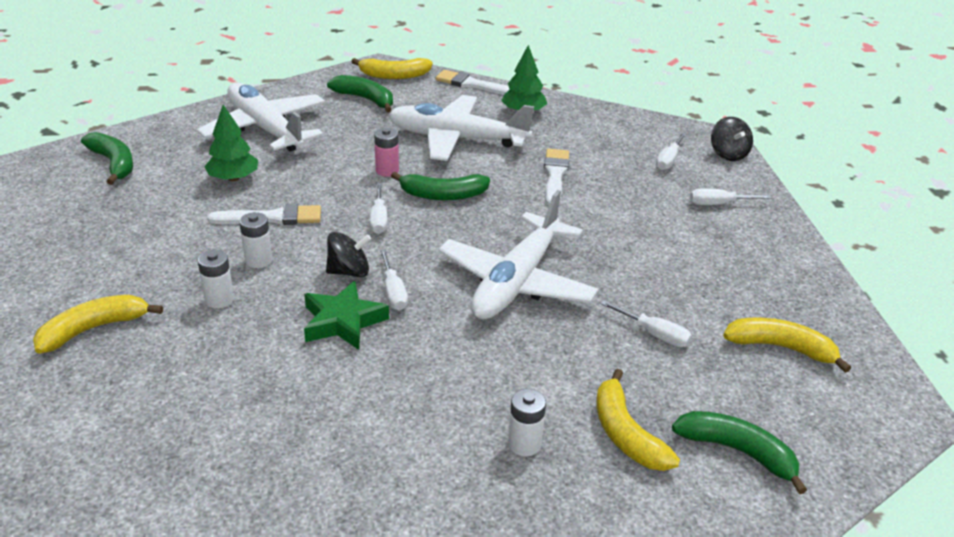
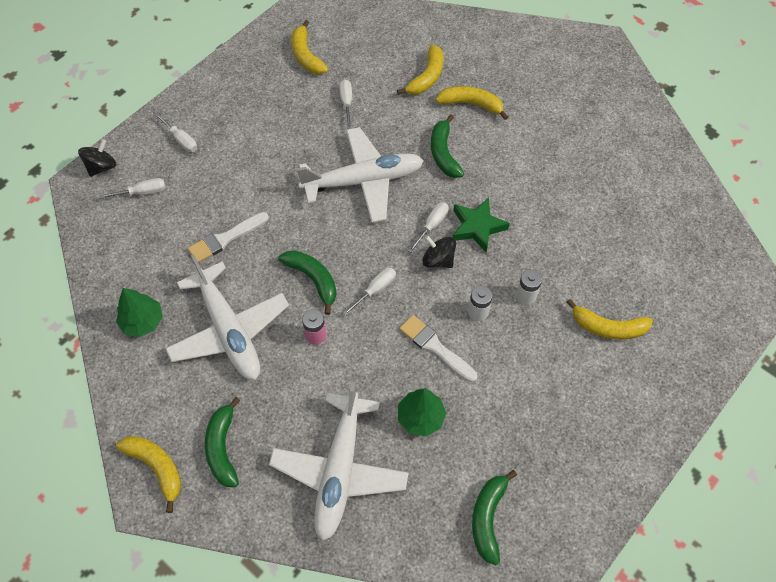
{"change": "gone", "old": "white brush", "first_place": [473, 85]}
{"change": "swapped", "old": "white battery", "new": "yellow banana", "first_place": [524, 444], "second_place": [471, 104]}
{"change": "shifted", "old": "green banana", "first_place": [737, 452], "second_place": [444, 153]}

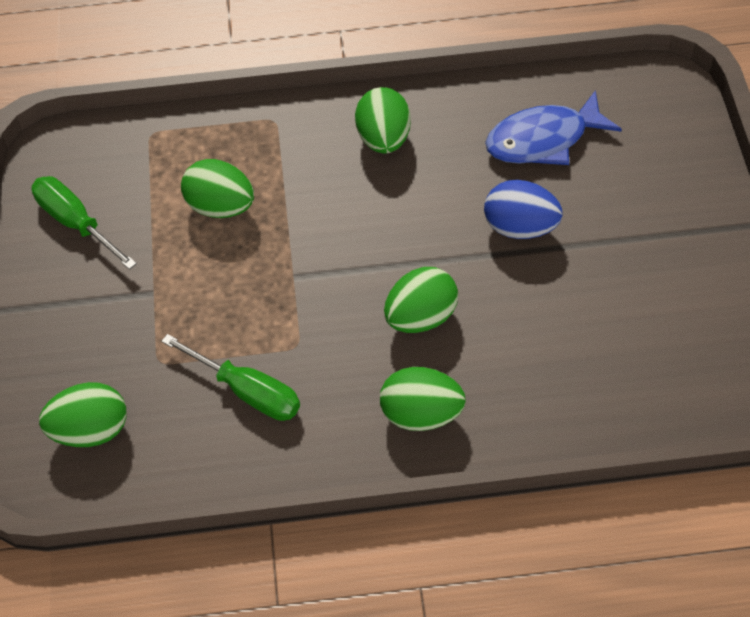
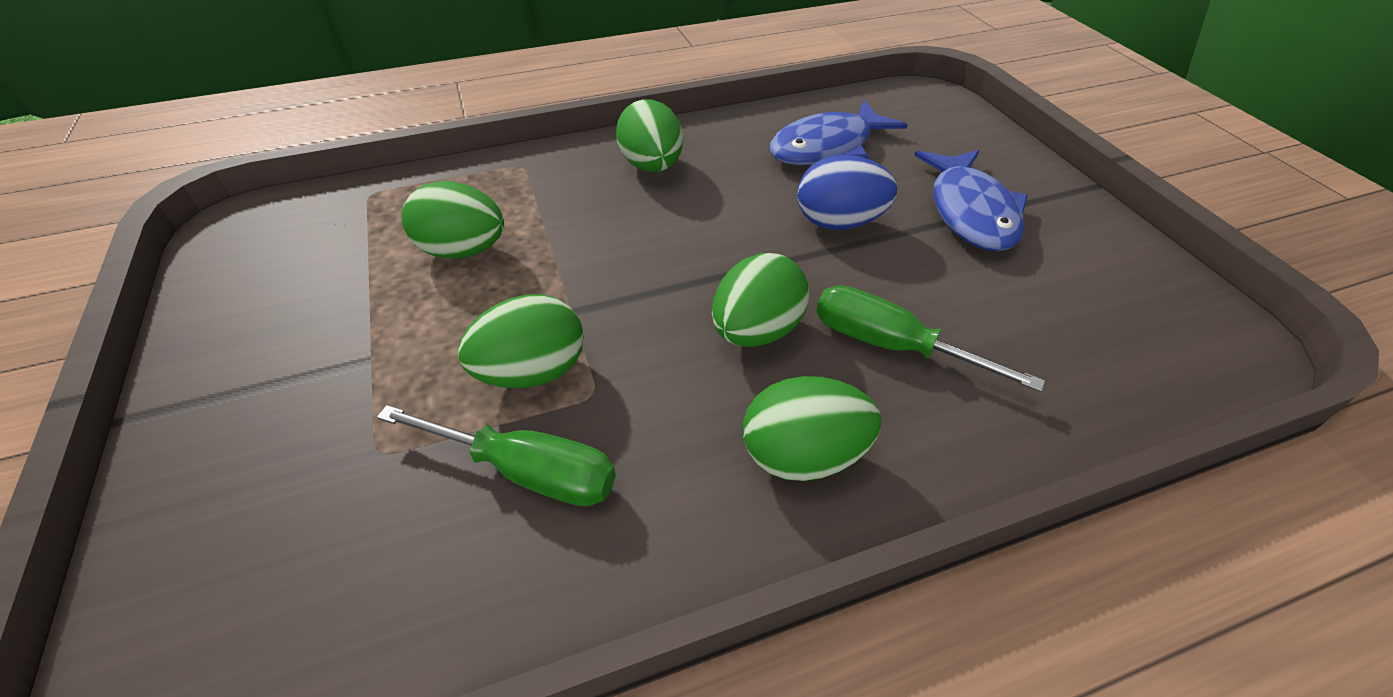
{"change": "shifted", "old": "green screwdriver", "first_place": [76, 223], "second_place": [892, 346]}
{"change": "shifted", "old": "green egg", "first_place": [91, 430], "second_place": [532, 372]}
{"change": "new", "new": "blue fish", "second_place": [970, 212]}

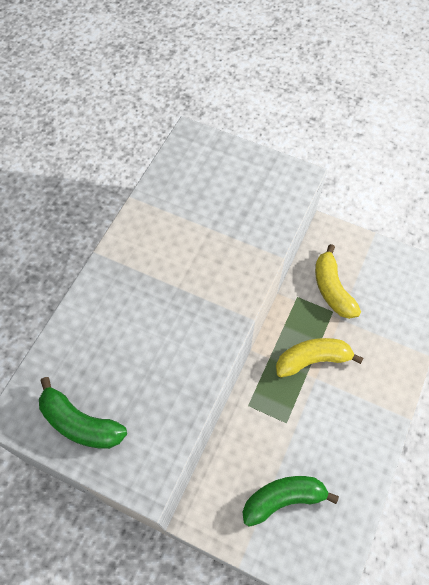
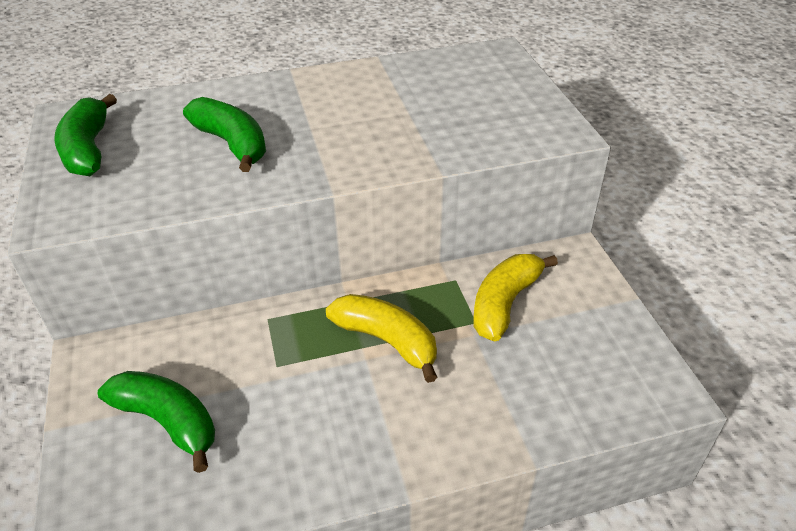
{"change": "new", "new": "green banana", "second_place": [232, 144]}

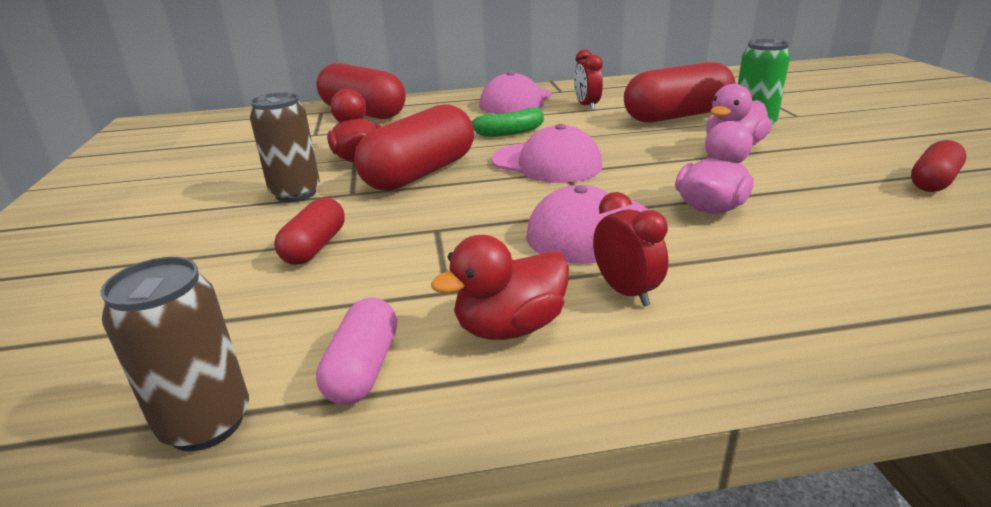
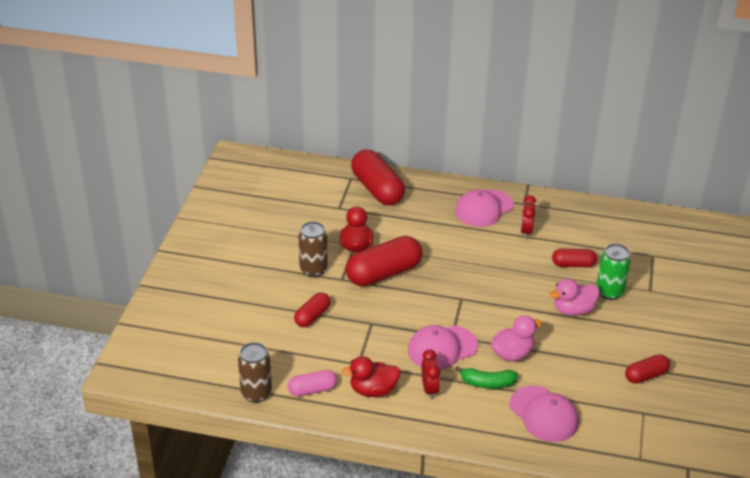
{"change": "rotated", "old": "pink capsule", "first_place": [363, 369], "second_place": [312, 390], "degrees": 45}
{"change": "shifted", "old": "green banana", "first_place": [508, 132], "second_place": [487, 383]}
{"change": "shifted", "old": "pink cap", "first_place": [546, 163], "second_place": [544, 414]}
{"change": "scaled", "old": "red capsule", "first_place": [677, 116], "second_place": [573, 264], "factor": 0.54}

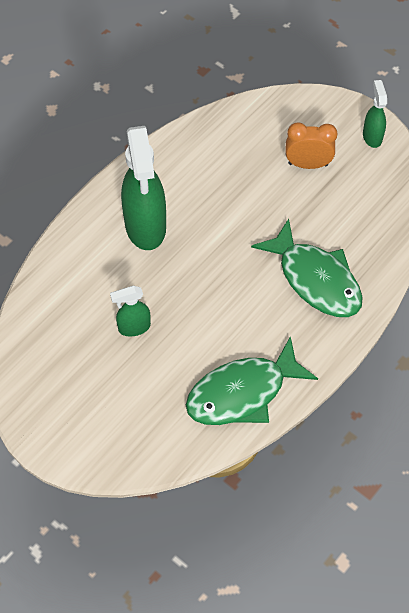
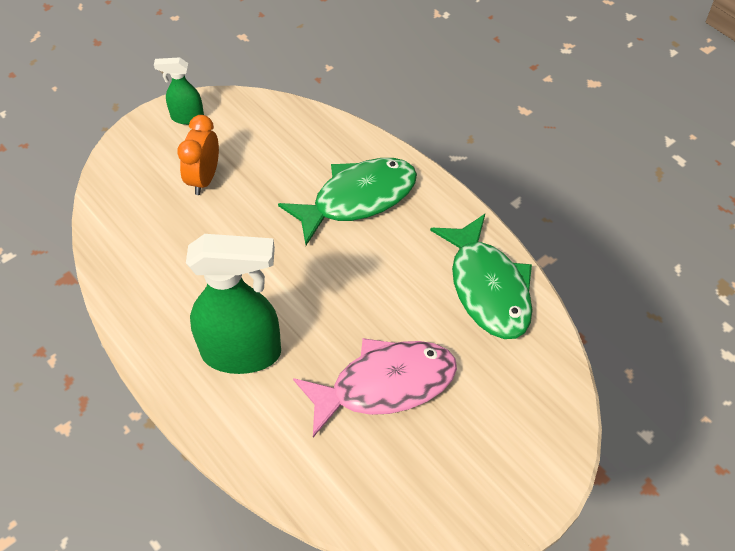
{"change": "swapped", "old": "green spray bottle", "new": "pink fish", "first_place": [134, 327], "second_place": [385, 385]}

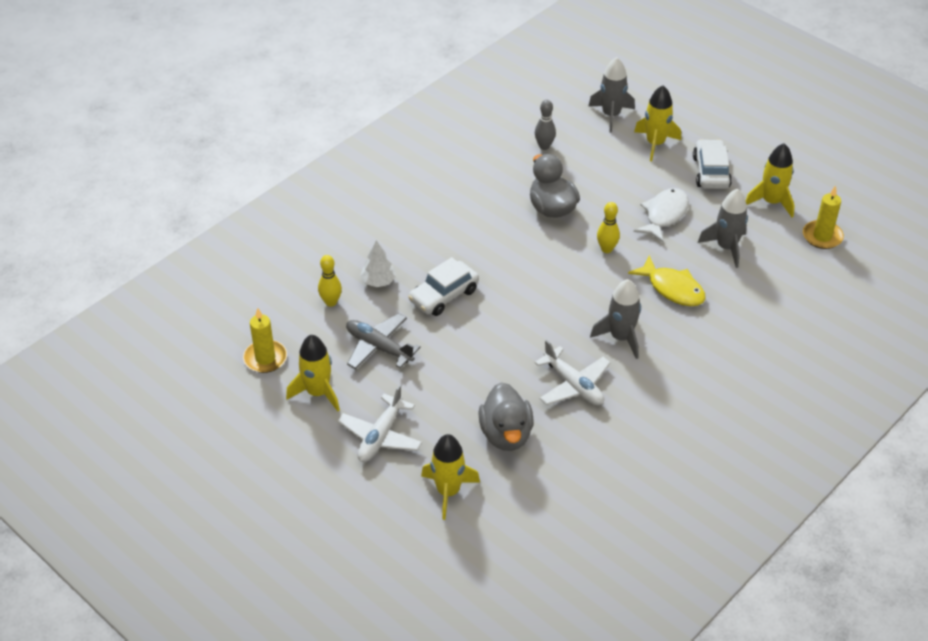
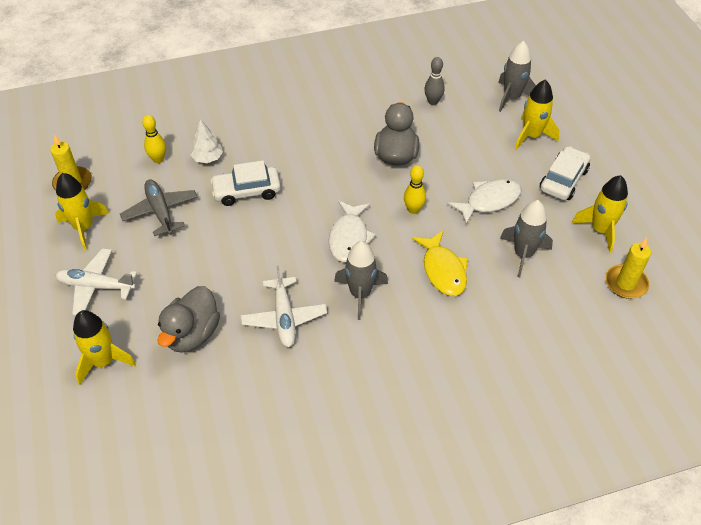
{"change": "rotated", "old": "white plane", "first_place": [380, 436], "second_place": [96, 286], "degrees": 45}
{"change": "new", "new": "white fish", "second_place": [349, 238]}

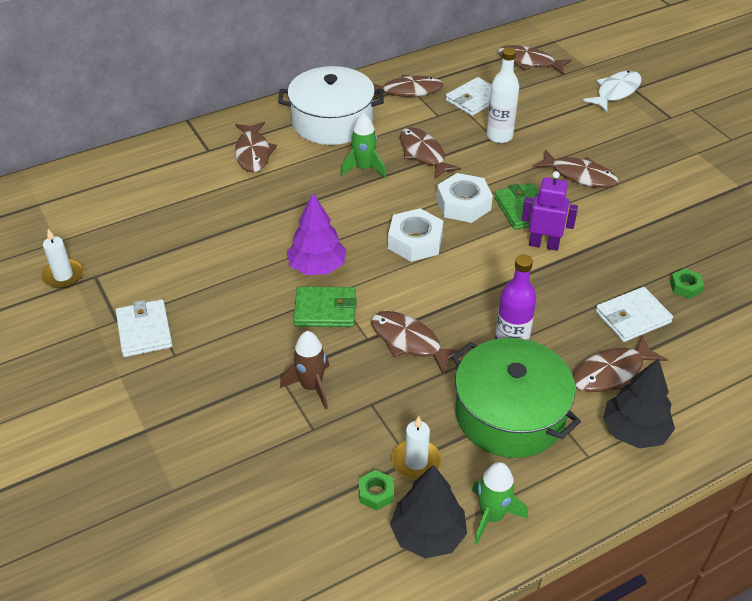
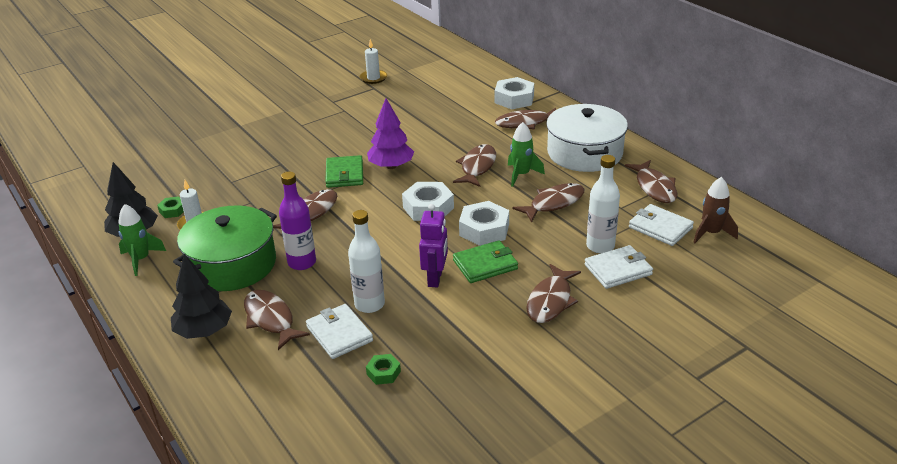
{"change": "shifted", "old": "white wallet", "first_place": [144, 331], "second_place": [618, 270]}
{"change": "shifted", "old": "brown rocket", "first_place": [311, 386], "second_place": [711, 233]}
{"change": "shifted", "old": "brown fish", "first_place": [529, 62], "second_place": [477, 167]}
{"change": "gone", "old": "white fish", "first_place": [616, 92]}
{"change": "new", "new": "white bottle", "second_place": [369, 304]}
{"change": "new", "new": "white nut", "second_place": [514, 99]}

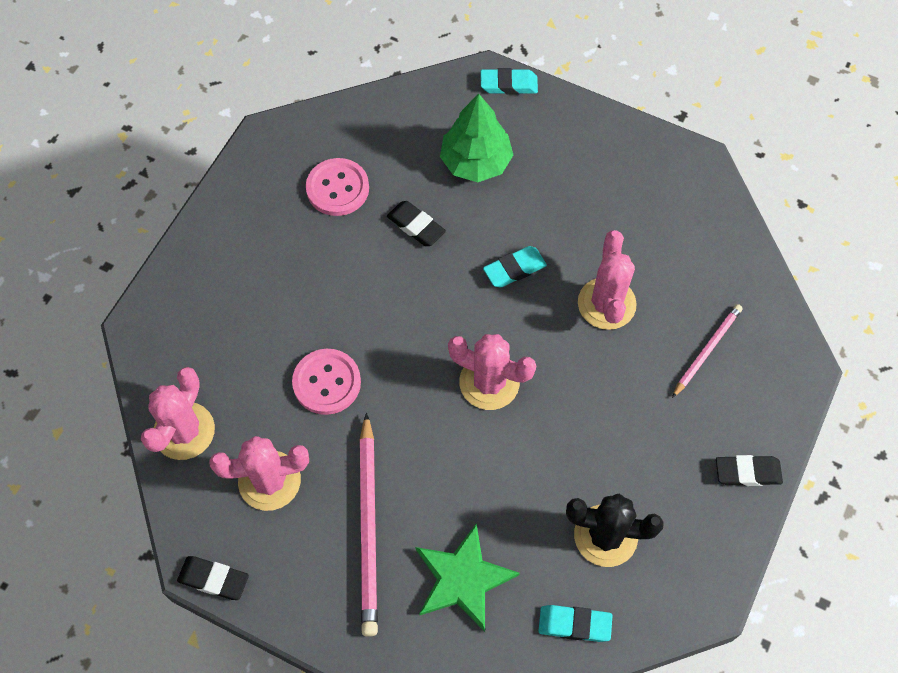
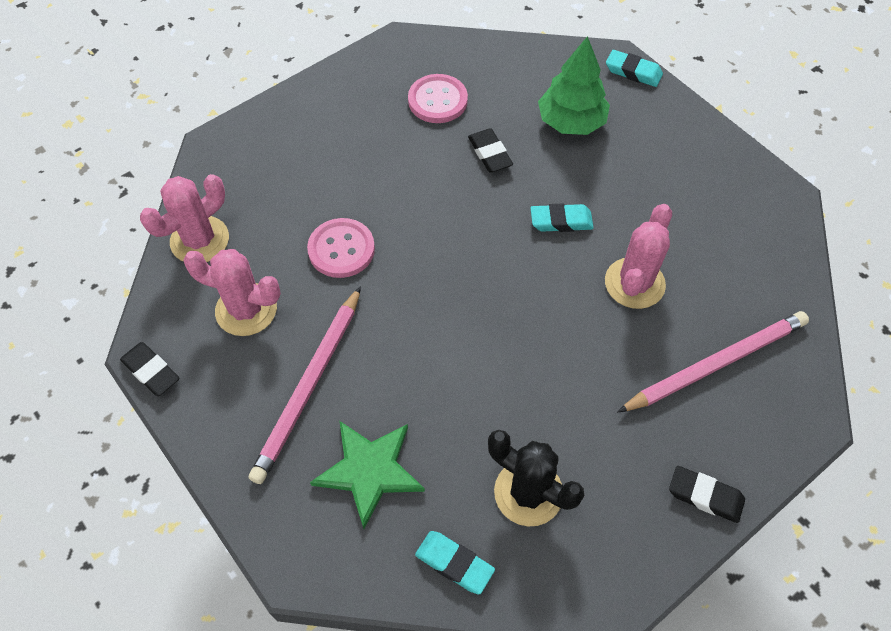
{"change": "gone", "old": "pink cactus", "first_place": [489, 382]}
{"change": "scaled", "old": "pink pencil", "first_place": [707, 350], "second_place": [716, 363], "factor": 1.7}

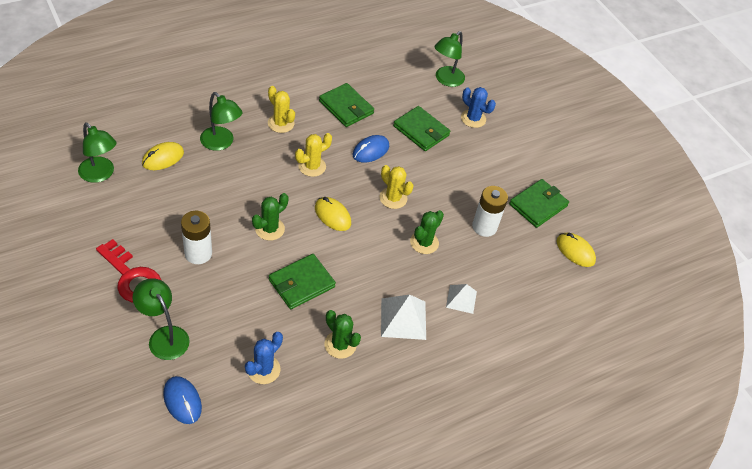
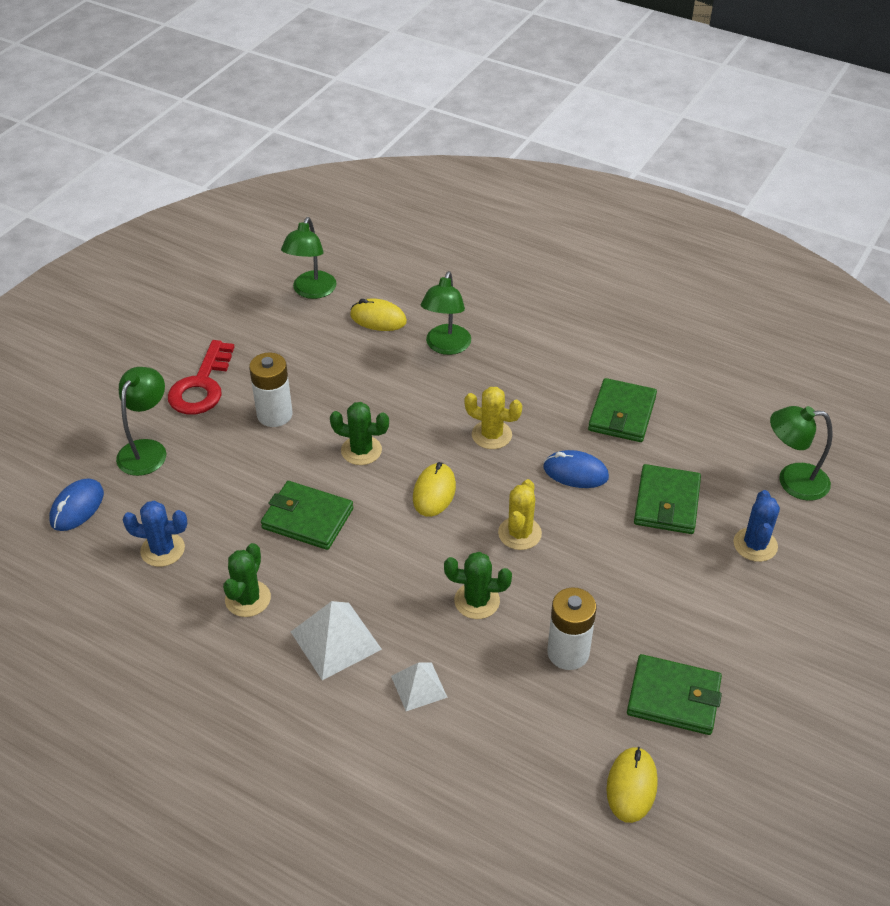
{"change": "gone", "old": "yellow cactus", "first_place": [281, 123]}

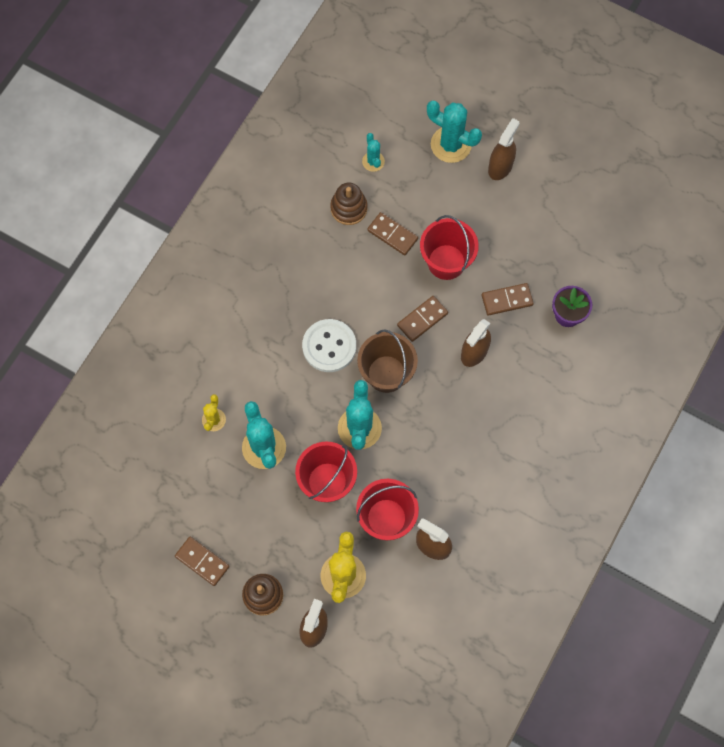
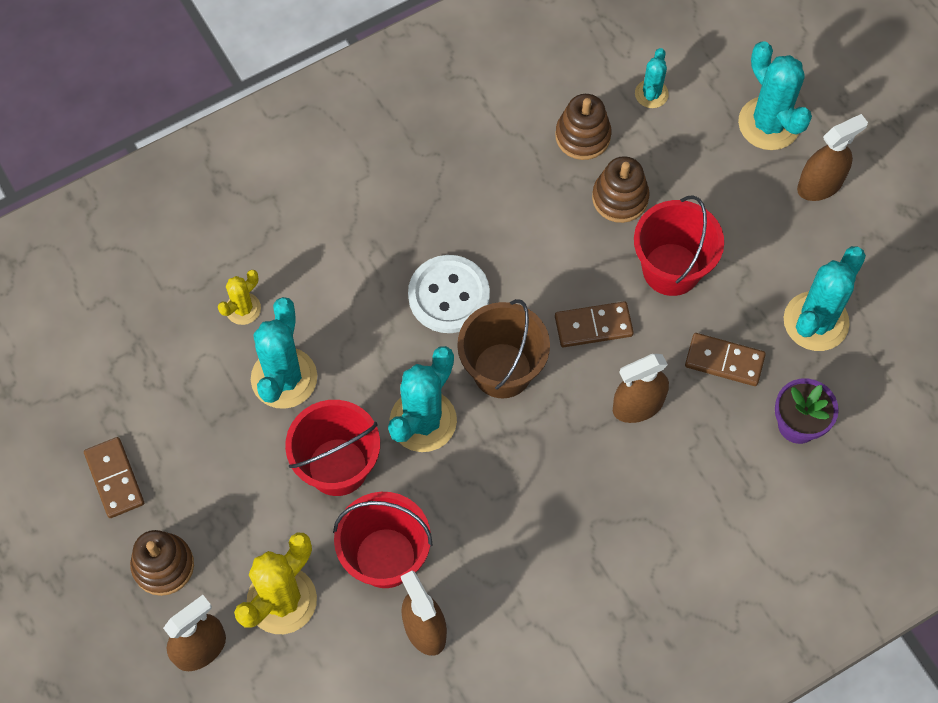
{"change": "swapped", "old": "brown domino", "new": "brown stacking toy", "first_place": [392, 235], "second_place": [620, 198]}
{"change": "new", "new": "turquoise cactus", "second_place": [815, 321]}

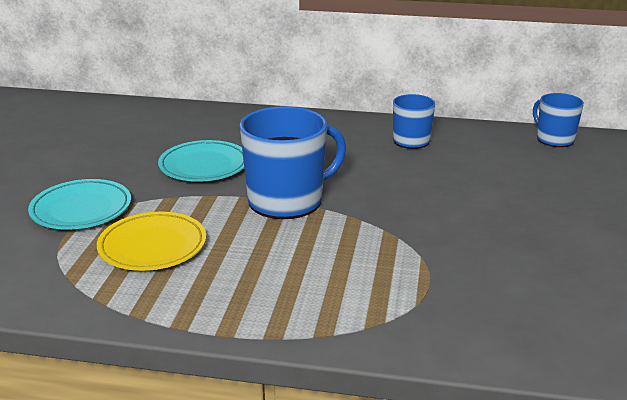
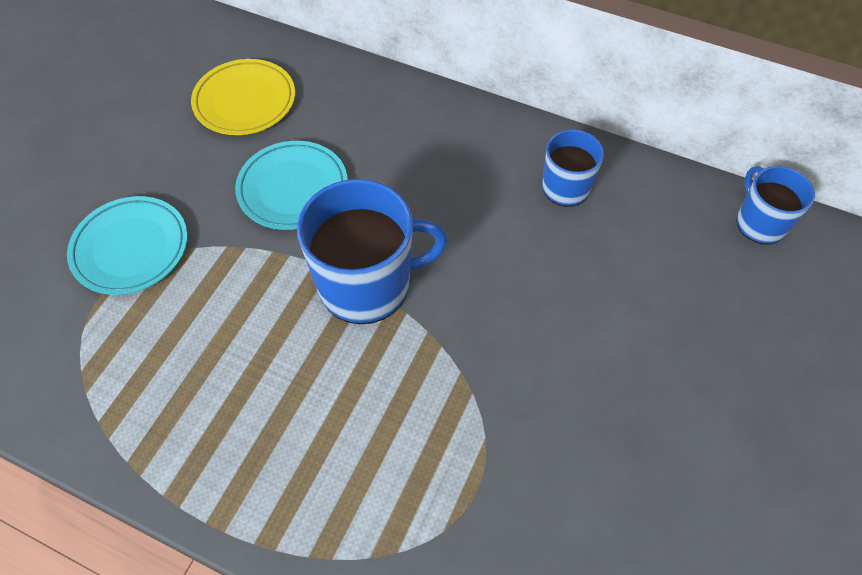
{"change": "shifted", "old": "yellow plate", "first_place": [152, 246], "second_place": [245, 101]}

